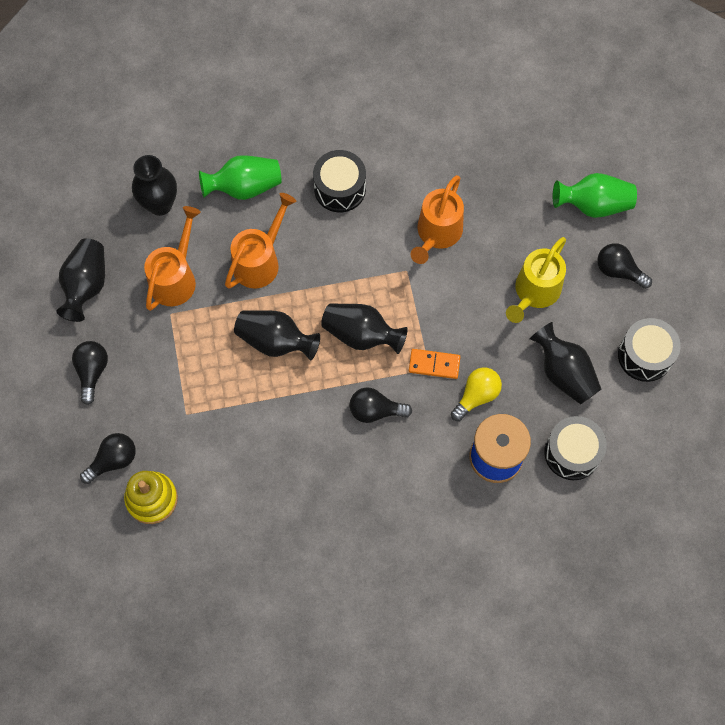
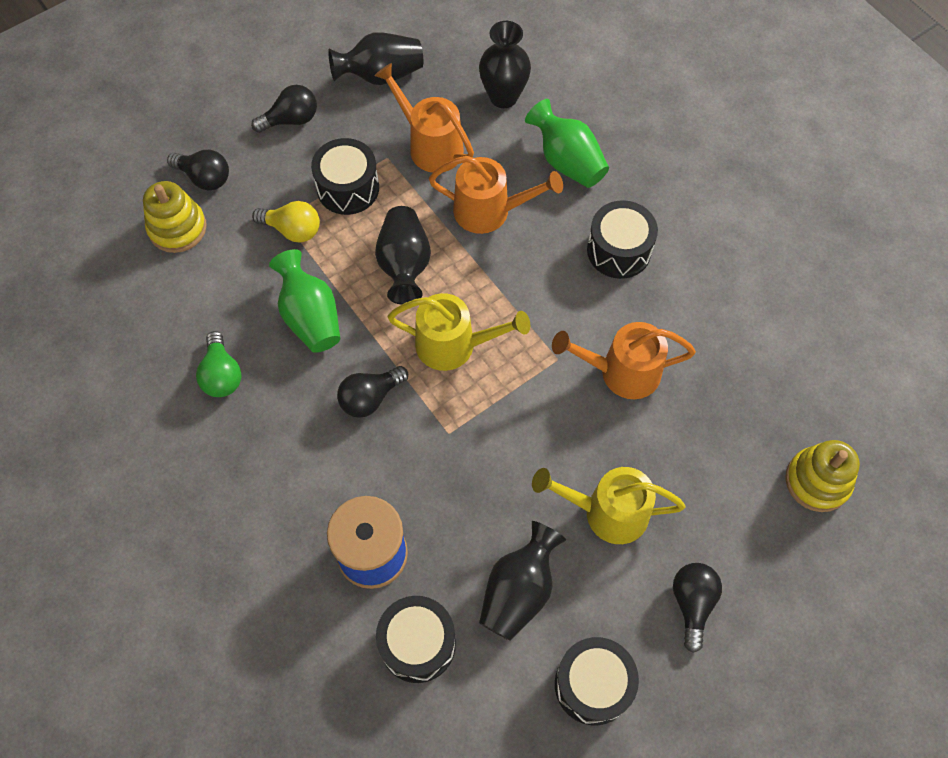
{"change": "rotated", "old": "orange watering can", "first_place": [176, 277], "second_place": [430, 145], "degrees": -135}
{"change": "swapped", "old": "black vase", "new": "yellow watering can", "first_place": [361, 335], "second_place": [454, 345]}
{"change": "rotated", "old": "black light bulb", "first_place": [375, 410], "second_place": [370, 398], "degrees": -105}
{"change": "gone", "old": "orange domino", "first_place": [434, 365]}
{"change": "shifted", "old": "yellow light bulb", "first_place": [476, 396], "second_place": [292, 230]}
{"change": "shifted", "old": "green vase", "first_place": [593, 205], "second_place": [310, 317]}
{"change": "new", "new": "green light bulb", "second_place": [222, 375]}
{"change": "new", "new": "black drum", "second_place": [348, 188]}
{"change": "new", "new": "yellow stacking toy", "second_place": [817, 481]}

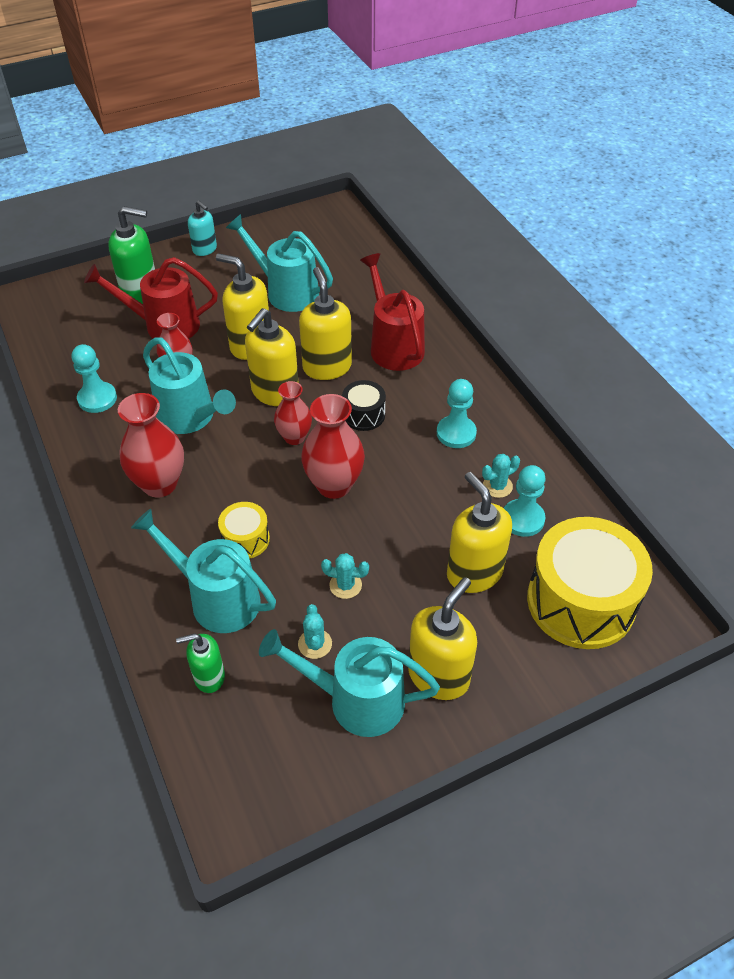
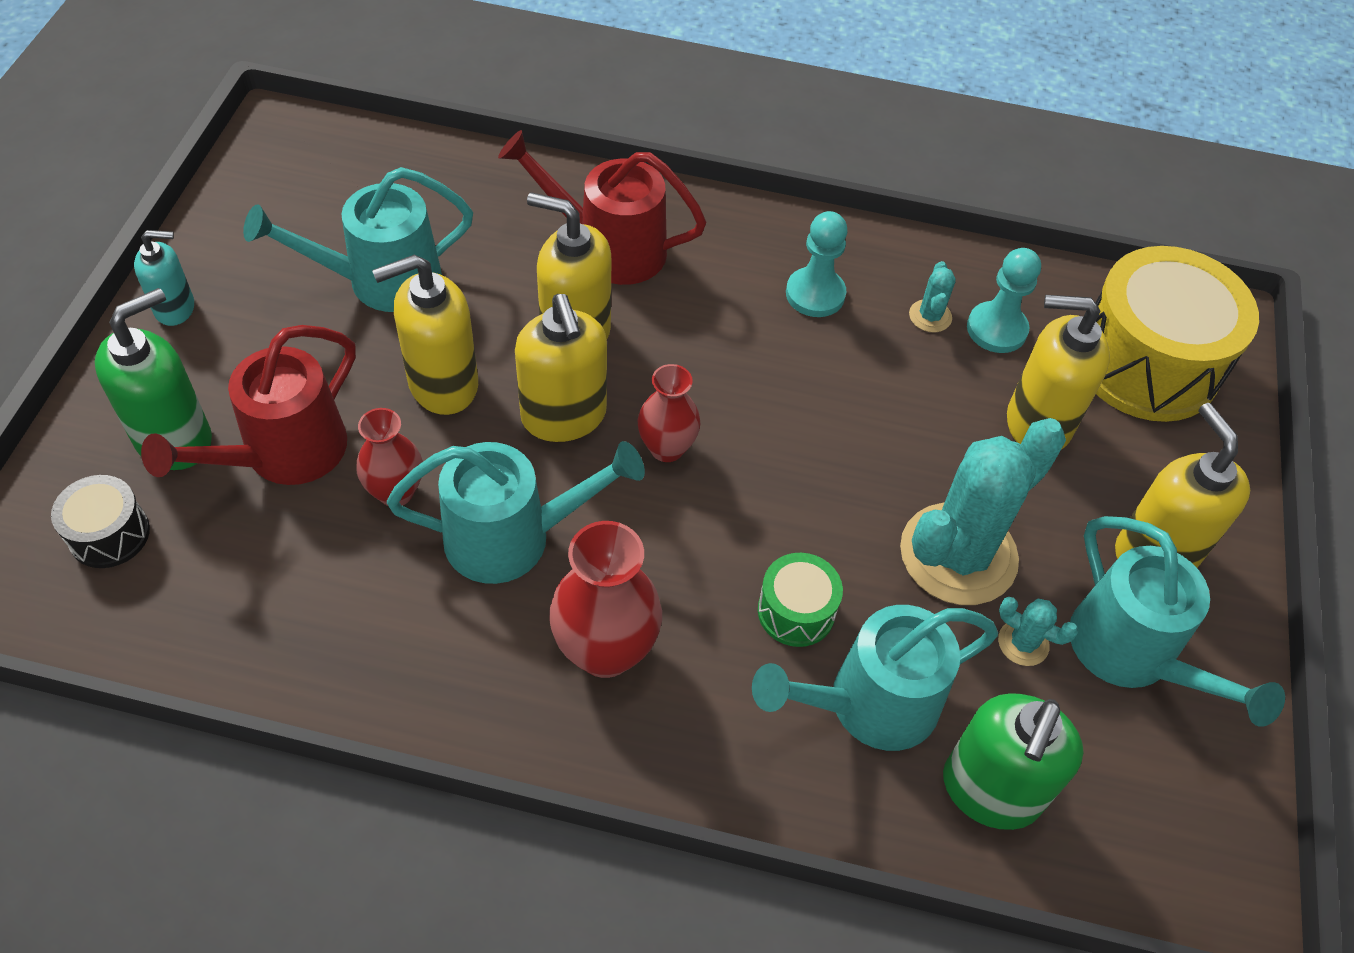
{"change": "gone", "old": "turquoise pawn", "first_place": [97, 399]}
{"change": "scaled", "old": "green soap dispenser", "first_place": [209, 677], "second_place": [990, 791], "factor": 1.66}
{"change": "repainted", "old": "yellow drum", "new": "green drum", "first_place": [245, 539], "second_place": [796, 611]}
{"change": "rotated", "old": "turquoise watering can", "first_place": [355, 700], "second_place": [1133, 655], "degrees": -75}
{"change": "gone", "old": "red vase", "first_place": [334, 485]}
{"change": "scaled", "old": "turquoise cactus", "first_place": [345, 585], "second_place": [958, 554], "factor": 2.4}
{"change": "shifted", "old": "black drum", "first_place": [363, 415], "second_place": [109, 534]}

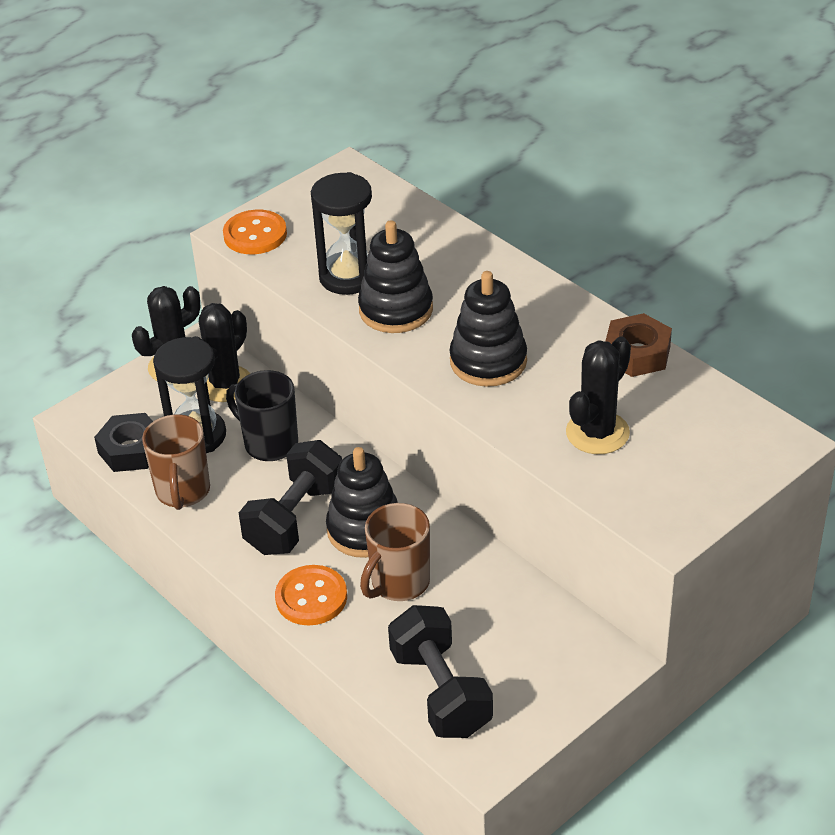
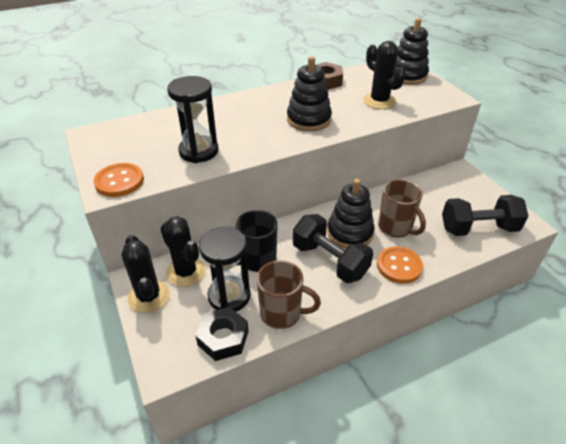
{"change": "shifted", "old": "black stacking toy", "first_place": [396, 310], "second_place": [407, 76]}

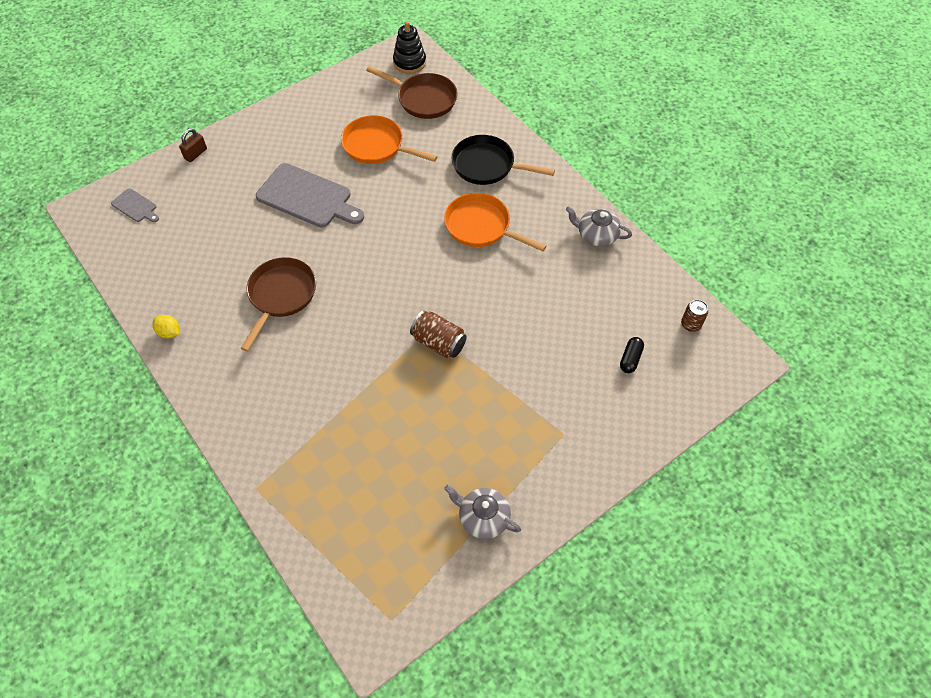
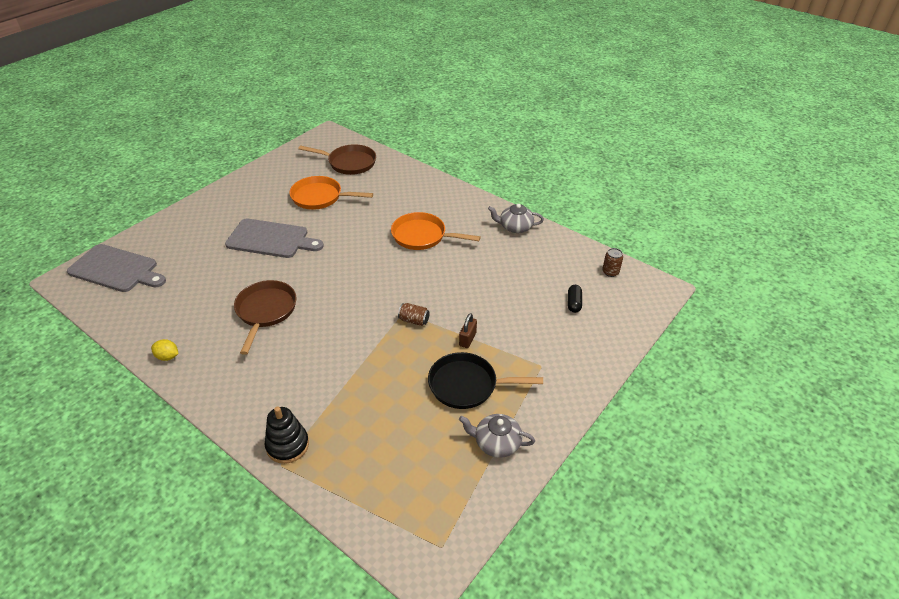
{"change": "scaled", "old": "grey cutting board", "first_place": [135, 206], "second_place": [116, 269], "factor": 2.07}
{"change": "shifted", "old": "brown padlock", "first_place": [195, 154], "second_place": [467, 339]}
{"change": "shifted", "old": "black stacking toy", "first_place": [409, 62], "second_place": [287, 445]}
{"change": "scaled", "old": "brown can", "first_place": [439, 343], "second_place": [414, 320], "factor": 0.65}
{"change": "shifted", "old": "black pan", "first_place": [487, 165], "second_place": [467, 385]}

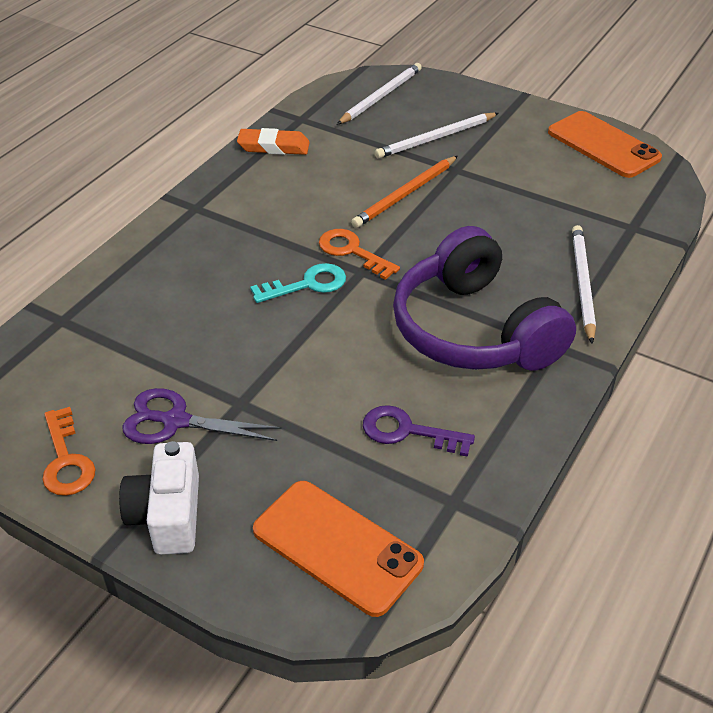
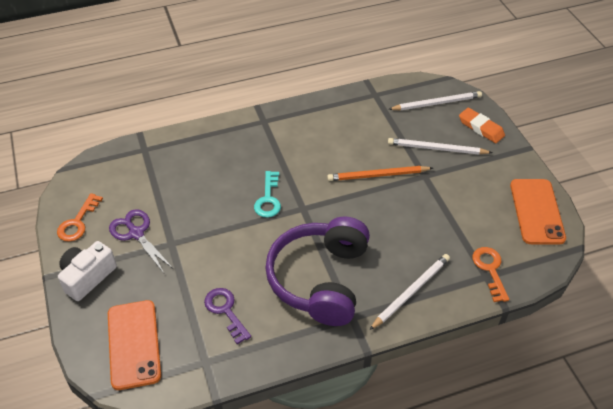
{"change": "shifted", "old": "orange eraser", "first_place": [273, 147], "second_place": [481, 128]}
{"change": "rotated", "old": "turquoise key", "first_place": [307, 284], "second_place": [268, 199], "degrees": 75}
{"change": "shifted", "old": "orange key", "first_place": [352, 252], "second_place": [490, 270]}

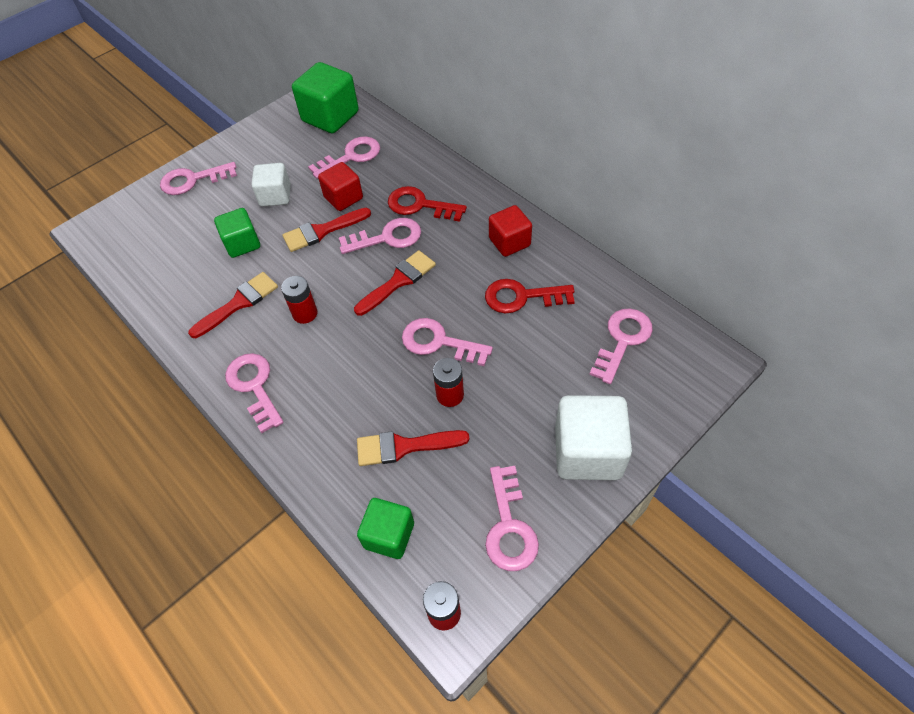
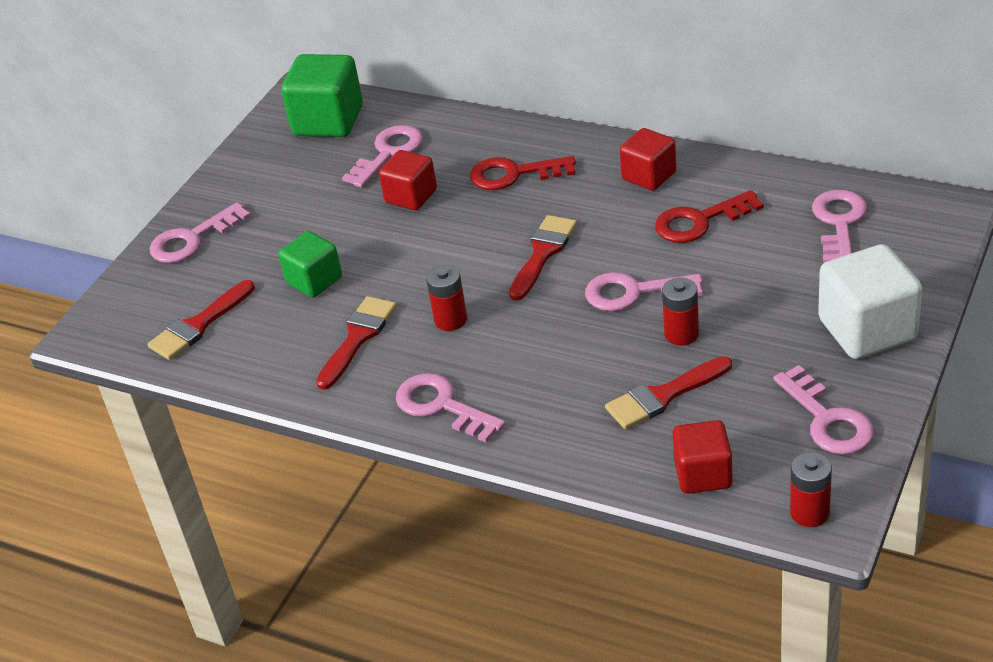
{"change": "gone", "old": "white cube", "first_place": [275, 196]}
{"change": "shifted", "old": "red brush", "first_place": [322, 231], "second_place": [199, 325]}
{"change": "gone", "old": "pink key", "first_place": [387, 238]}
{"change": "repainted", "old": "green cube", "new": "red cube", "first_place": [389, 535], "second_place": [703, 474]}

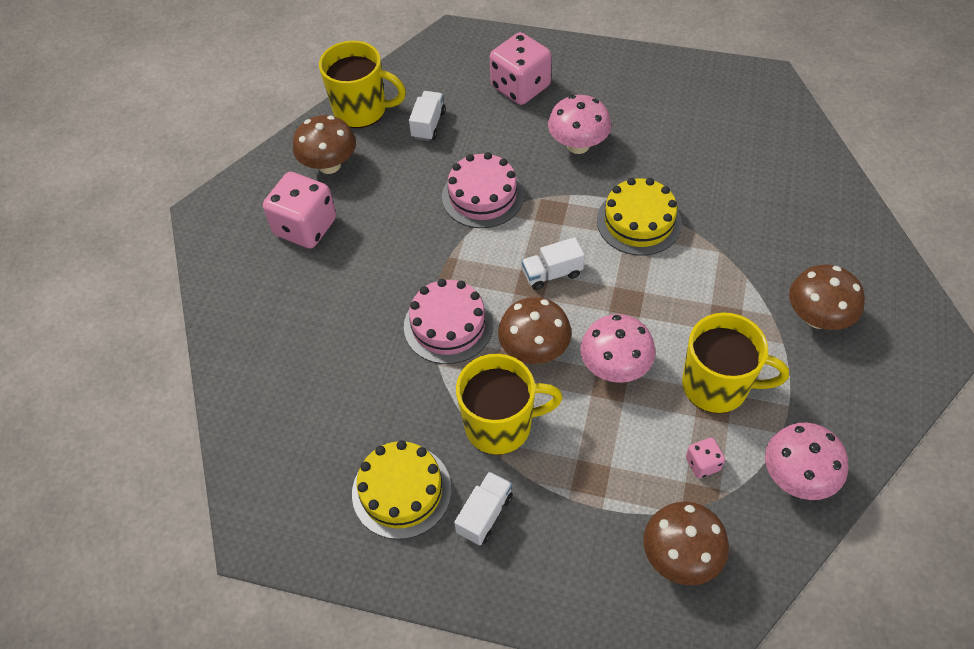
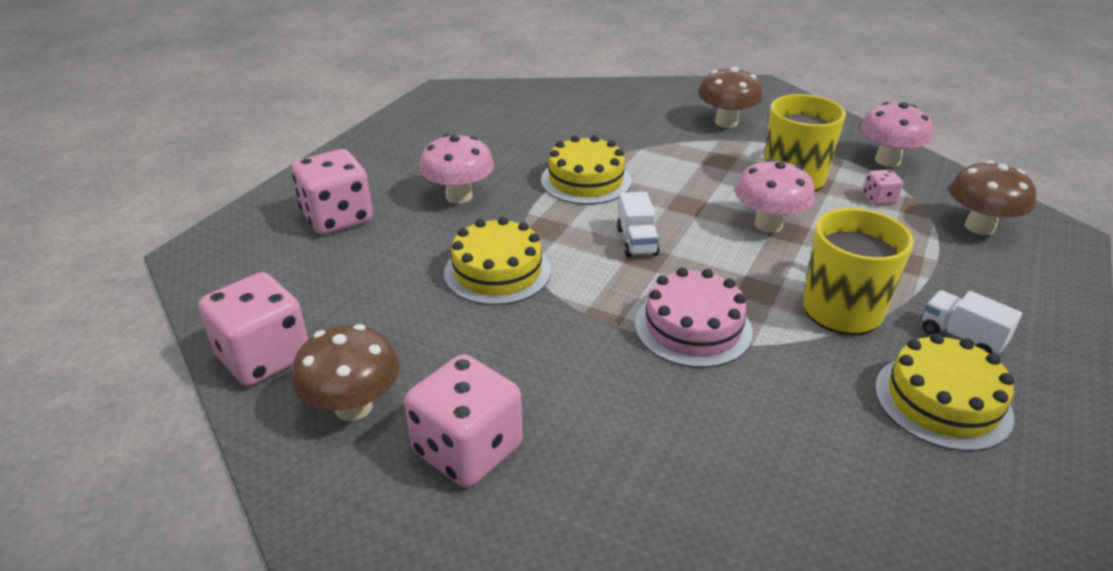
{"change": "swapped", "old": "yellow mug", "new": "pink dice", "first_place": [362, 110], "second_place": [264, 357]}
{"change": "gone", "old": "white truck", "first_place": [428, 125]}
{"change": "repainted", "old": "pink cake", "new": "yellow cake", "first_place": [482, 196], "second_place": [497, 271]}
{"change": "gone", "old": "brown mushroom", "first_place": [534, 350]}

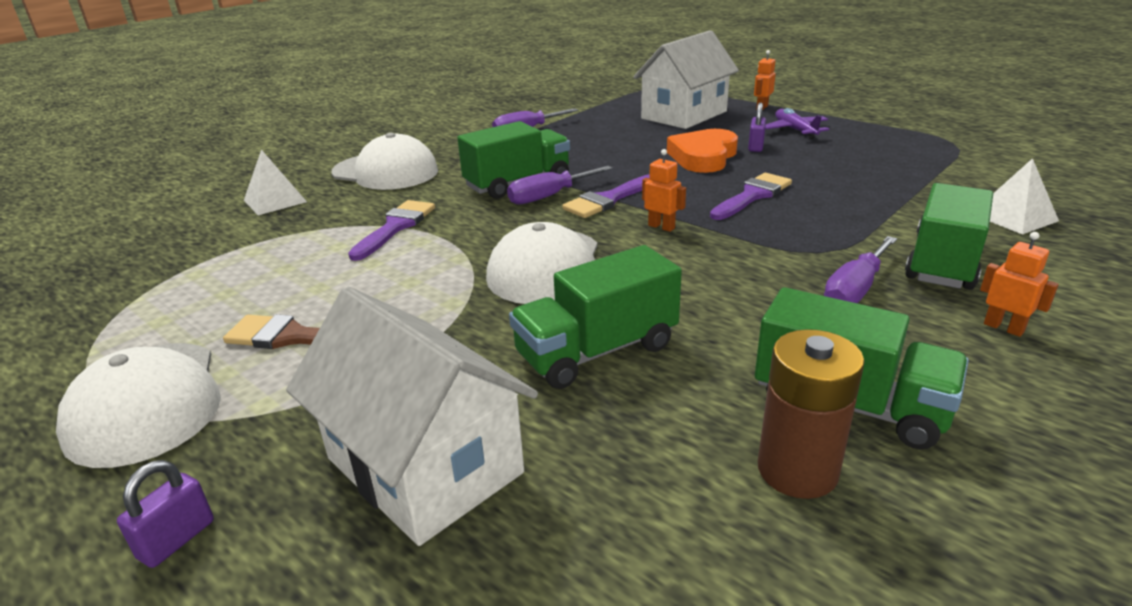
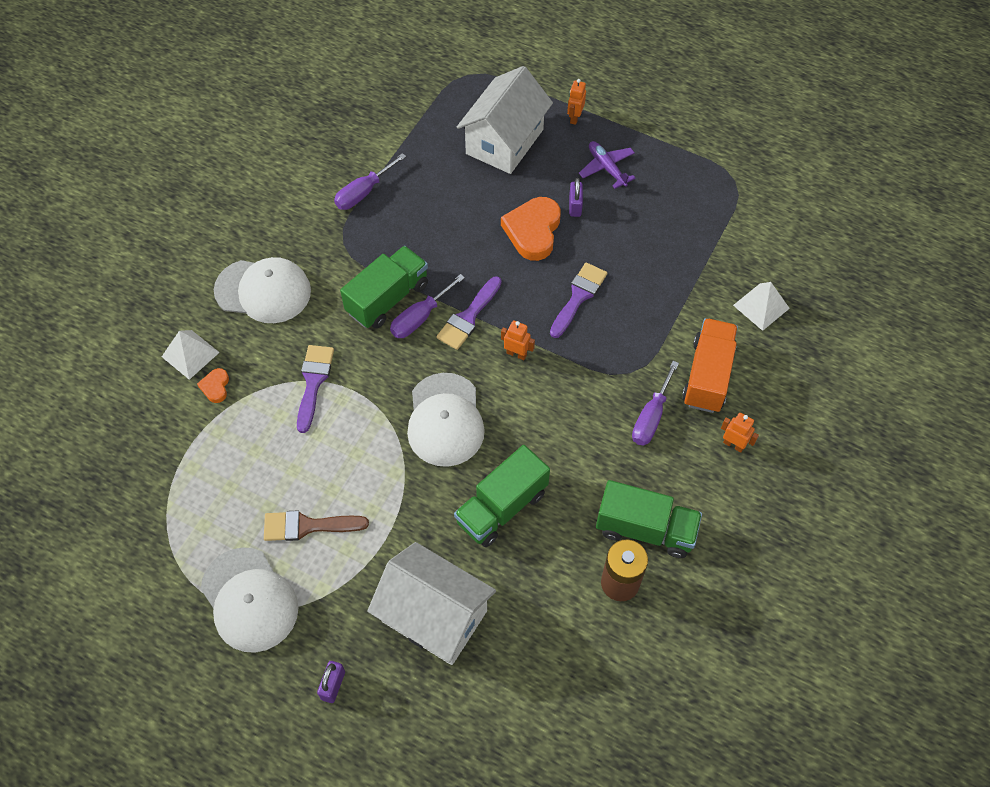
{"change": "repainted", "old": "green truck", "new": "orange truck", "first_place": [943, 262], "second_place": [707, 376]}
{"change": "new", "new": "orange heart", "second_place": [215, 387]}

